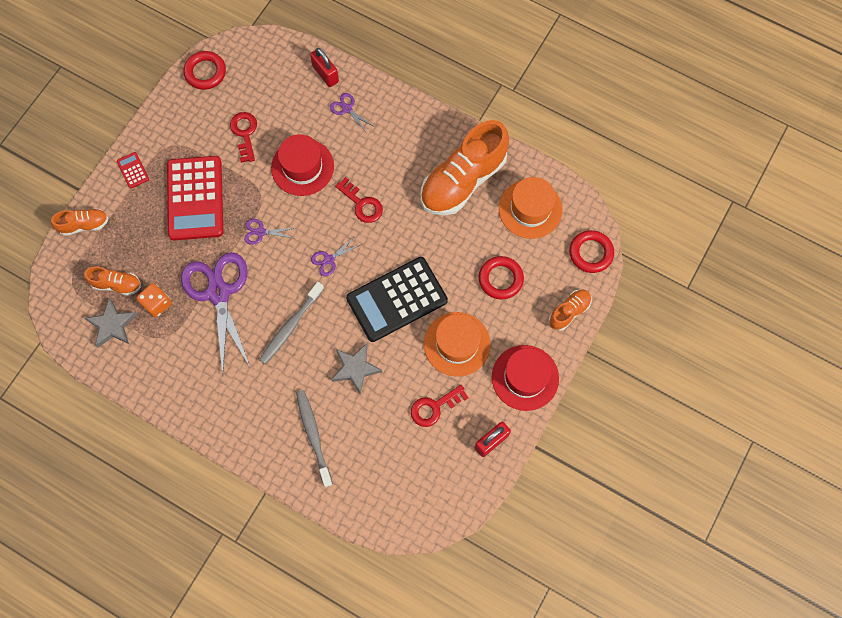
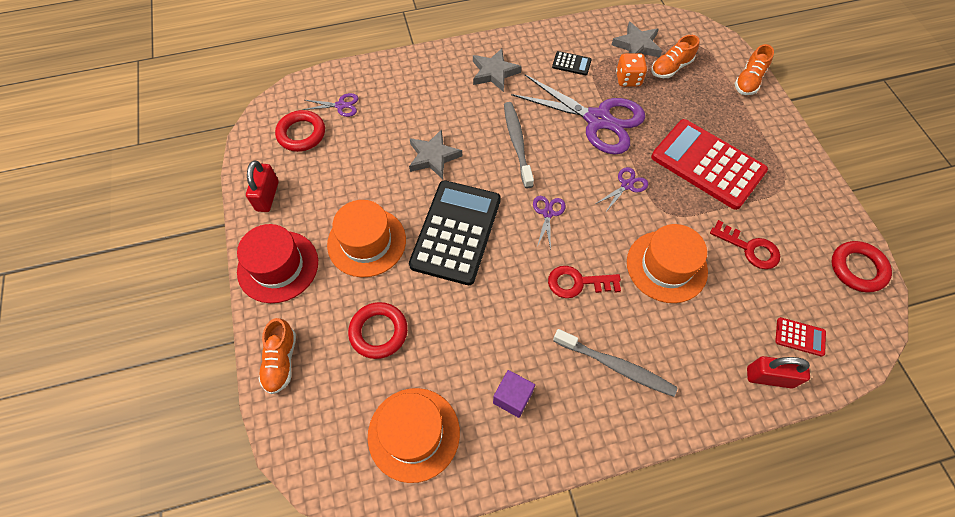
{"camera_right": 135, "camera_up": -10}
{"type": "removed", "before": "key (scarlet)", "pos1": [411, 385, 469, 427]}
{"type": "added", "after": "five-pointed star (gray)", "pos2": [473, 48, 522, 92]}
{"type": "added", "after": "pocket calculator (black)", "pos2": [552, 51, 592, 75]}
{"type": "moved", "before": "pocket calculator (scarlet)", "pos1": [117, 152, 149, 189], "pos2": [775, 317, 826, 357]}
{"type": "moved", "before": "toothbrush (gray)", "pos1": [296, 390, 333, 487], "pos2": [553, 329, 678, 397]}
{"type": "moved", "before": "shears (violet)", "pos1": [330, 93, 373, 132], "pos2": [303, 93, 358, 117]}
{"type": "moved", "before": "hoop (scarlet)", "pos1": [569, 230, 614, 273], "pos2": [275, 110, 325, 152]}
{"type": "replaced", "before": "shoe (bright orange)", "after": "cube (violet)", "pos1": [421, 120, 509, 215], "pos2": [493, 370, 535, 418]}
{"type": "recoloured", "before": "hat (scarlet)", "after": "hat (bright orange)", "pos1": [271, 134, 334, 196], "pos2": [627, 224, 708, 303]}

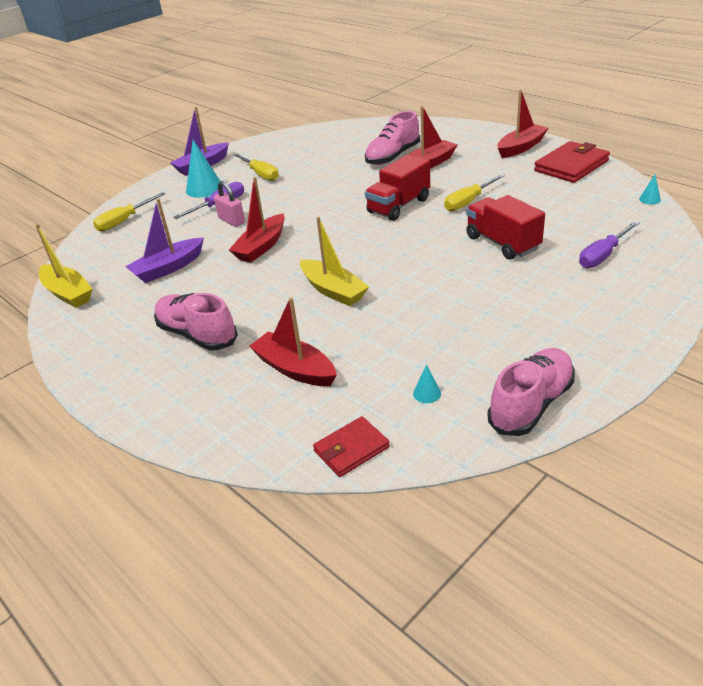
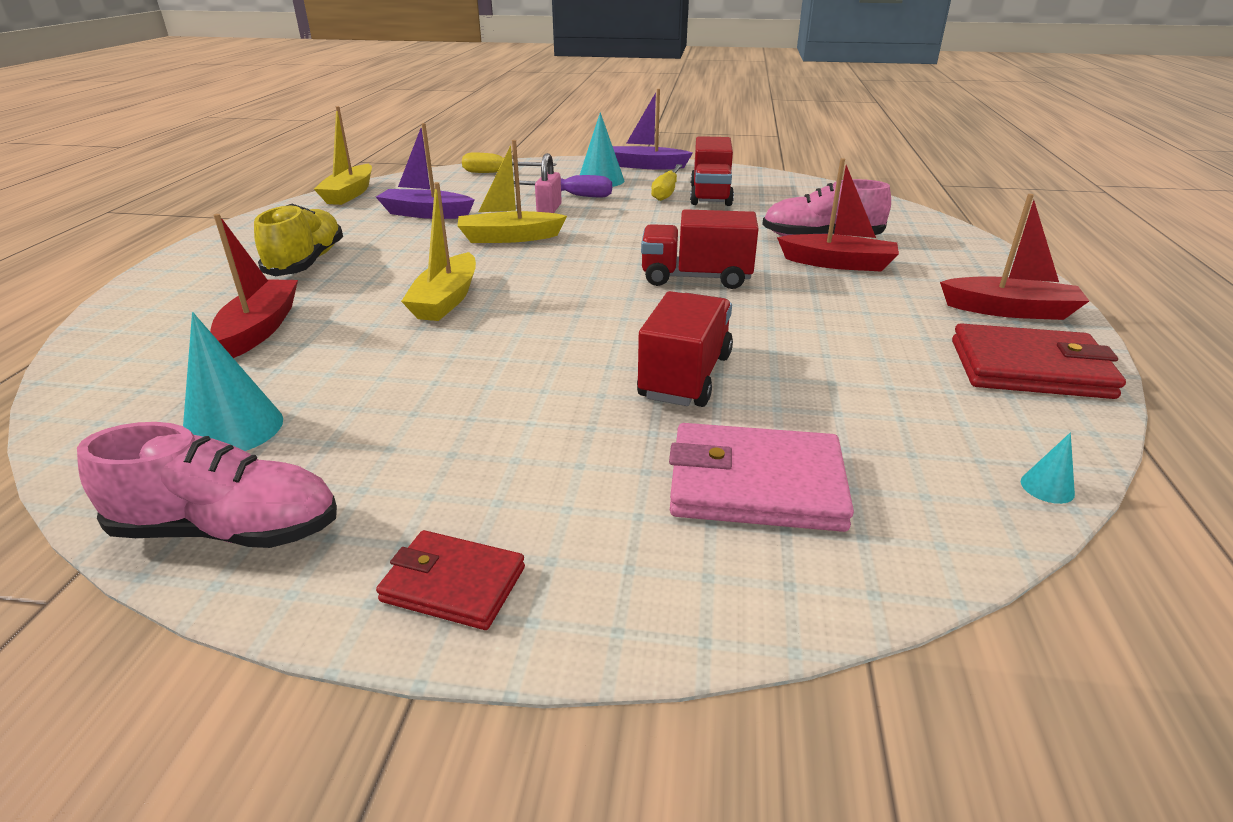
{"camera_right": 50, "camera_up": -5}
{"type": "removed", "before": "screwdriver (golden)", "pos1": [444, 174, 505, 211]}
{"type": "added", "after": "truck (scarlet)", "pos2": [690, 136, 734, 206]}
{"type": "moved", "before": "card wallet (scarlet)", "pos1": [313, 416, 390, 477], "pos2": [376, 530, 525, 630]}
{"type": "replaced", "before": "screwdriver (violet)", "after": "card wallet (rose-pink)", "pos1": [579, 221, 639, 268], "pos2": [669, 423, 854, 532]}
{"type": "recoloured", "before": "shoe (rose-pink)", "after": "shoe (golden)", "pos1": [154, 293, 238, 350], "pos2": [254, 204, 343, 276]}
{"type": "recoloured", "before": "toy boat (scarlet)", "after": "toy boat (golden)", "pos1": [229, 177, 285, 263], "pos2": [457, 140, 567, 243]}
{"type": "resized", "before": "cone shape (aqua)", "pos1": [413, 364, 441, 403], "pos2": [183, 312, 283, 451], "scale": 2.13}

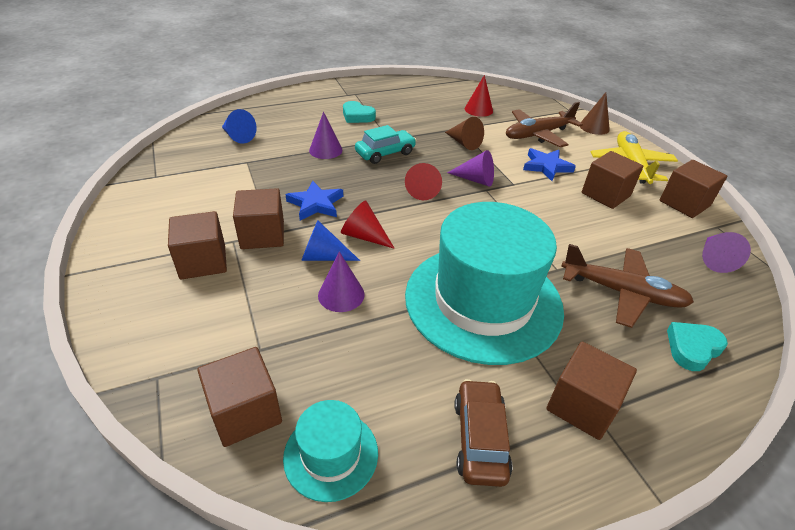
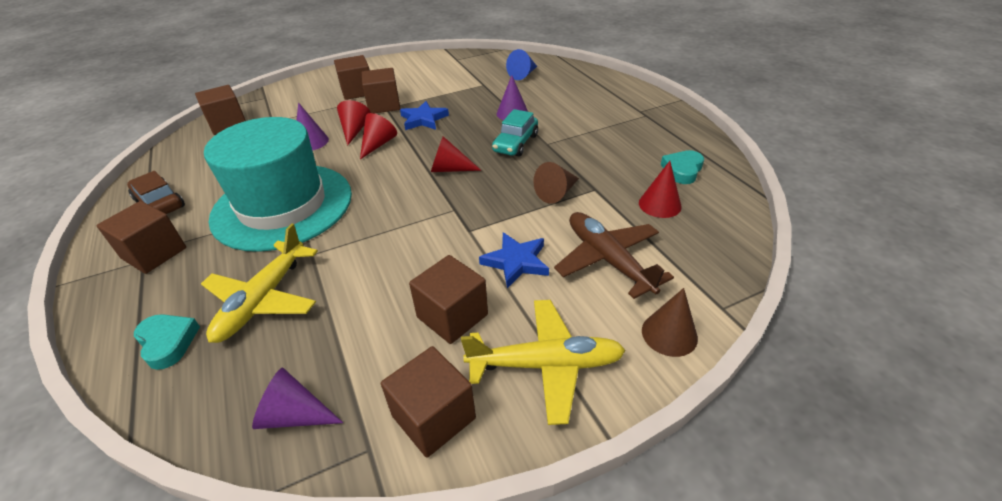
{"camera_right": 90, "camera_up": 0}
{"type": "removed", "before": "hat (aqua)", "pos1": [283, 400, 378, 502]}
{"type": "removed", "before": "cone shape (violet)", "pos1": [447, 150, 494, 187]}
{"type": "moved", "before": "heart shape (aqua)", "pos1": [343, 101, 376, 123], "pos2": [661, 150, 704, 184]}
{"type": "recoloured", "before": "cone shape (royal blue)", "after": "cone shape (scarlet)", "pos1": [301, 221, 360, 261], "pos2": [337, 100, 371, 146]}
{"type": "recoloured", "before": "plane (brown)", "after": "plane (golden)", "pos1": [561, 244, 694, 328], "pos2": [201, 223, 318, 343]}
{"type": "turned", "before": "automobile (aqua)", "pos1": [355, 125, 416, 164], "pos2": [492, 109, 538, 156], "turn": 60}
{"type": "turned", "before": "automobile (brown)", "pos1": [454, 379, 513, 487], "pos2": [127, 171, 185, 214], "turn": -135}

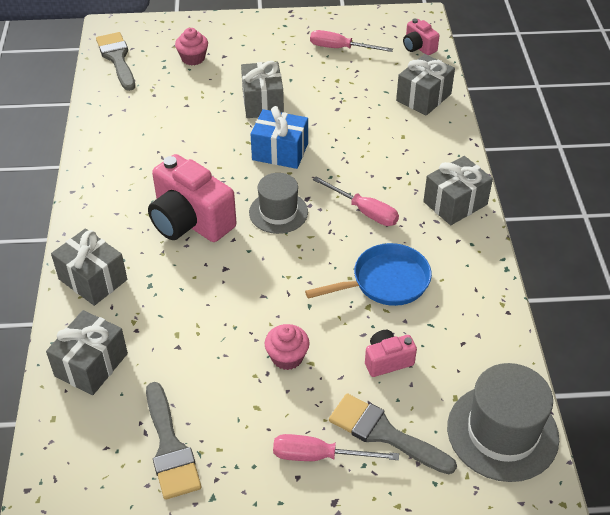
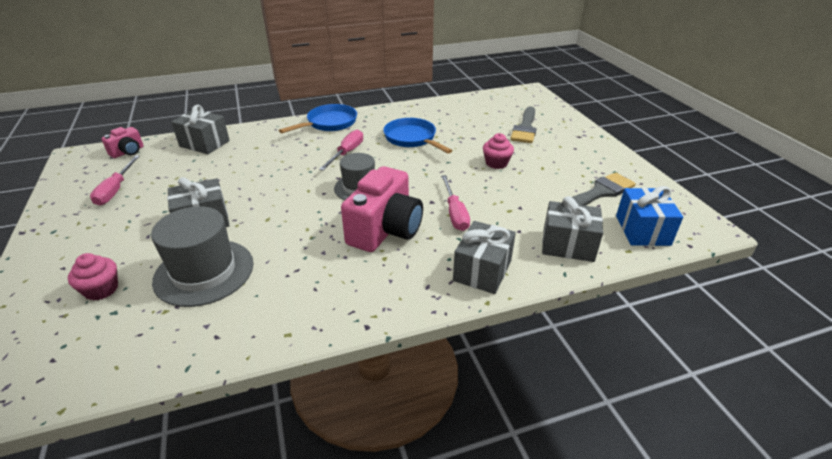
{"camera_right": -105, "camera_up": -10}
{"type": "removed", "before": "paintbrush (gray)", "pos1": [96, 32, 135, 91]}
{"type": "removed", "before": "camera (rose-pink)", "pos1": [365, 330, 417, 377]}
{"type": "moved", "before": "gift (royal blue)", "pos1": [251, 106, 308, 169], "pos2": [616, 186, 683, 246]}
{"type": "moved", "before": "screwdriver (rose-pink)", "pos1": [273, 434, 399, 461], "pos2": [441, 175, 470, 231]}
{"type": "moved", "before": "hat (gray)", "pos1": [447, 363, 559, 482], "pos2": [151, 206, 254, 307]}
{"type": "replaced", "before": "gift (gray)", "after": "frying pan (royal blue)", "pos1": [423, 156, 493, 225], "pos2": [279, 104, 357, 133]}

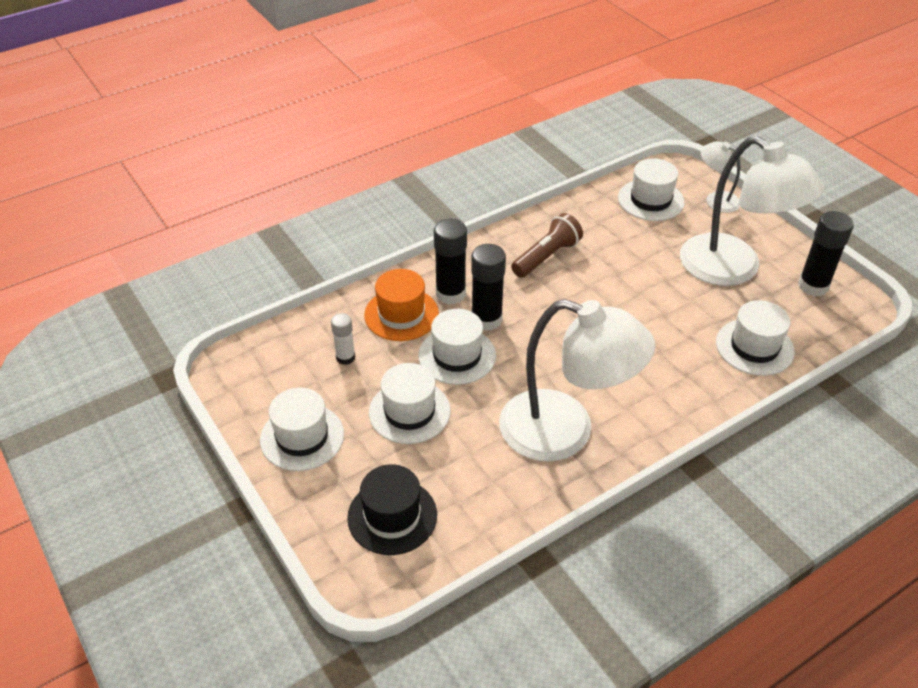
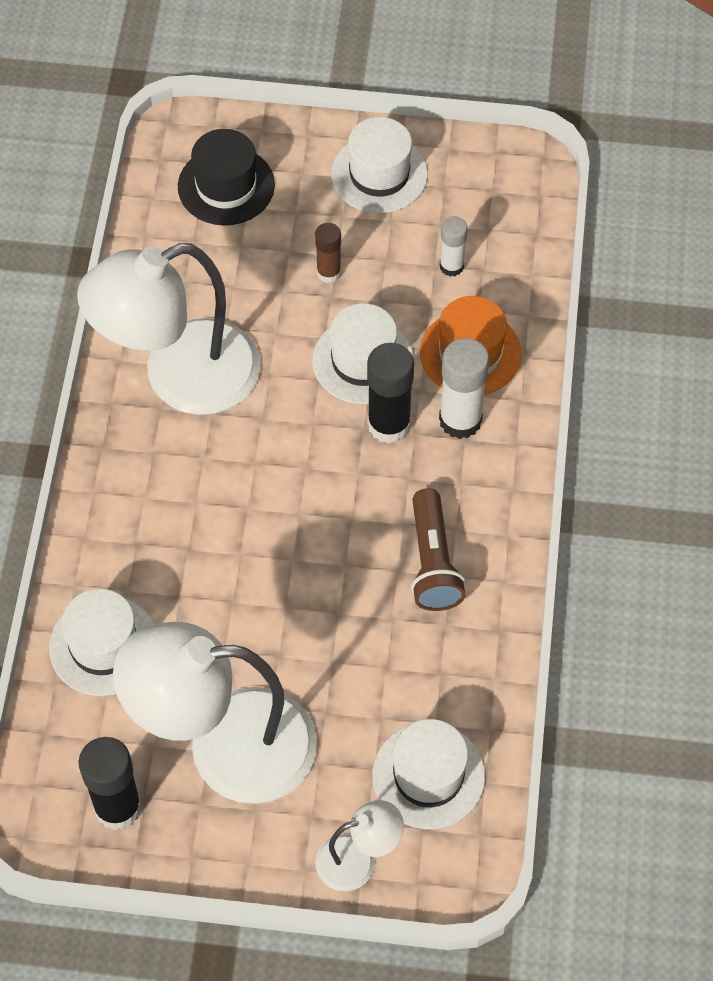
{"camera_right": 130, "camera_up": 15}
{"type": "replaced", "before": "hat (white)", "after": "glue (brown)", "pos1": [369, 363, 451, 444], "pos2": [315, 223, 341, 283]}
{"type": "recoloured", "before": "glue (black)", "after": "glue (white)", "pos1": [434, 219, 467, 305], "pos2": [439, 338, 489, 439]}

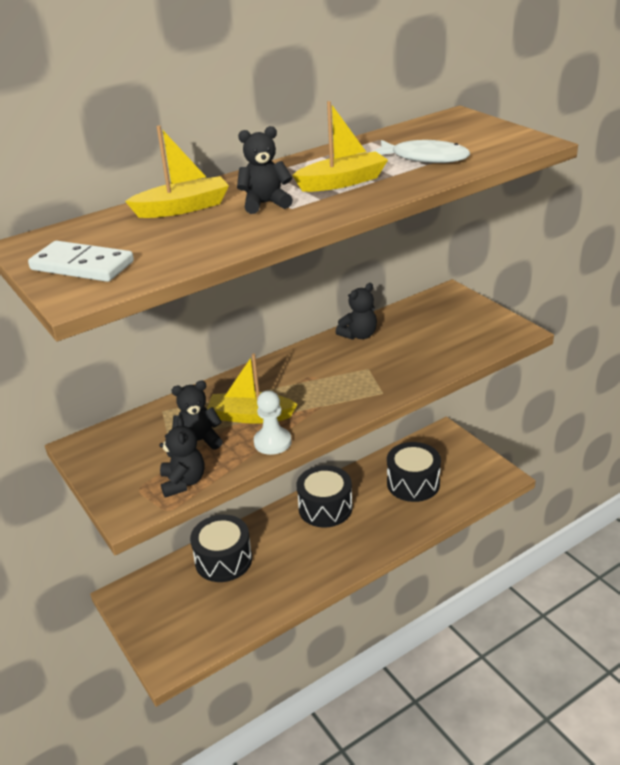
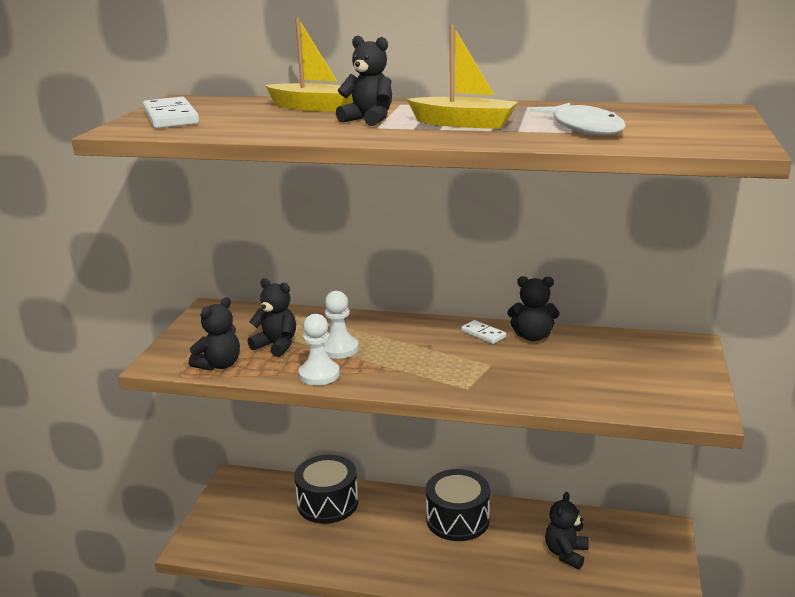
{"camera_right": 45, "camera_up": -10}
{"type": "added", "after": "domino tile (white)", "pos2": [461, 320, 506, 344]}
{"type": "replaced", "before": "toy boat (golden)", "after": "pawn (white)", "pos1": [207, 354, 298, 424], "pos2": [324, 291, 359, 359]}
{"type": "replaced", "before": "toy drum (black)", "after": "teddy (black)", "pos1": [387, 442, 441, 502], "pos2": [545, 492, 589, 569]}

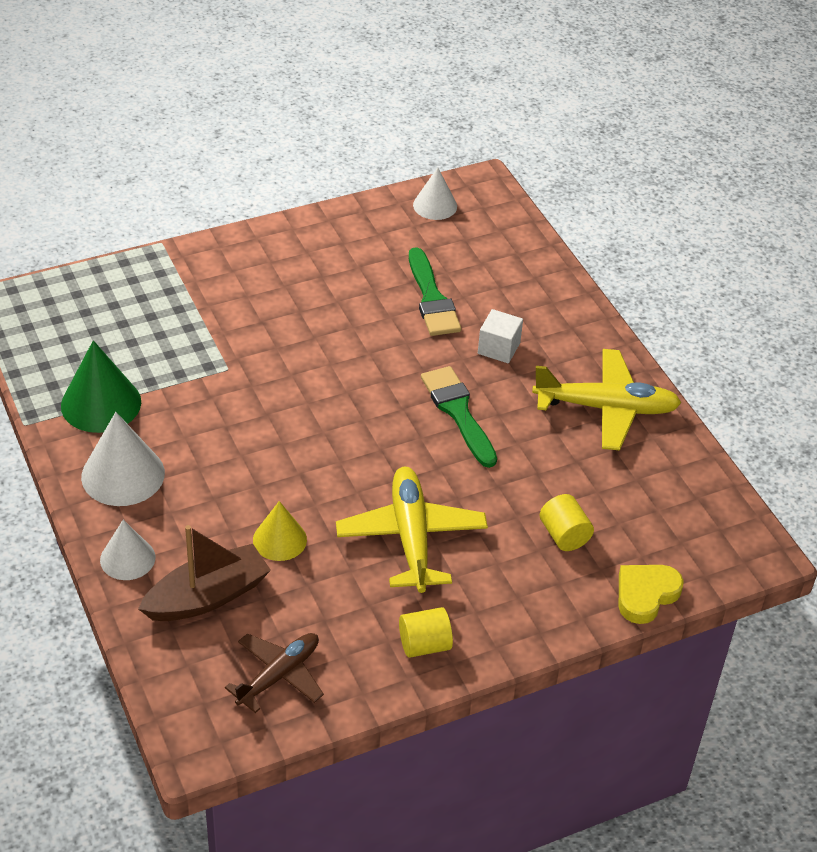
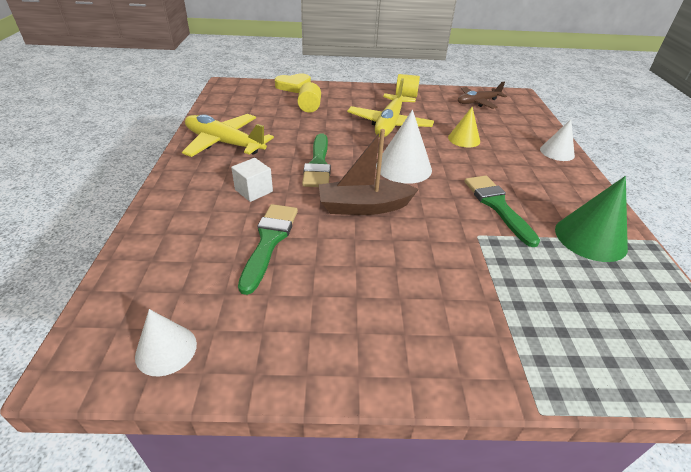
{"camera_right": -155, "camera_up": -5}
{"type": "added", "after": "paintbrush (leaf-green)", "pos2": [464, 175, 540, 247]}
{"type": "moved", "before": "cone shape (white)", "pos1": [81, 412, 165, 506], "pos2": [376, 110, 432, 184]}
{"type": "moved", "before": "toy boat (brown)", "pos1": [138, 525, 271, 621], "pos2": [319, 129, 419, 215]}

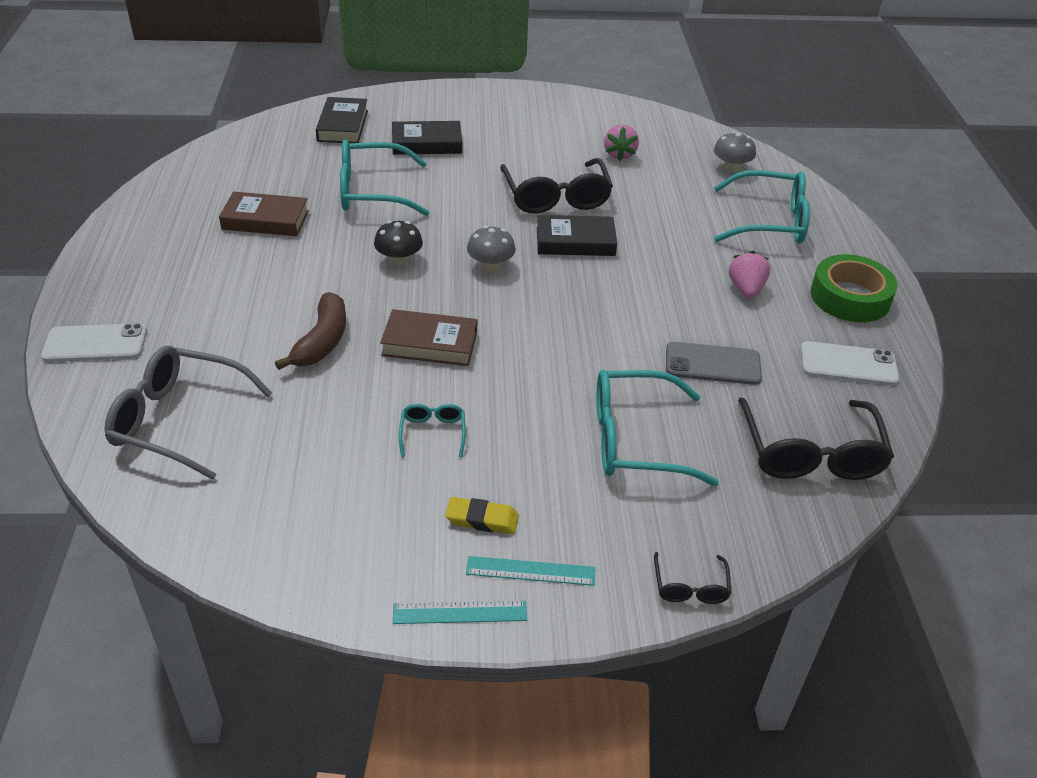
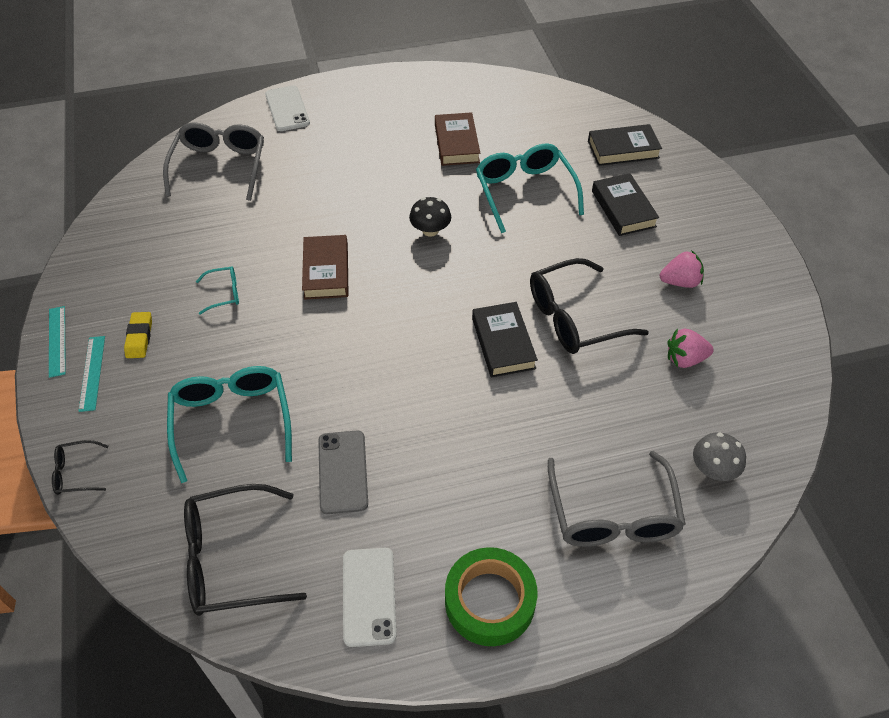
{"camera_right": 80, "camera_up": 10}
{"type": "removed", "before": "banana fruit (brown)", "pos1": [275, 292, 346, 370]}
{"type": "removed", "before": "fungus (gray)", "pos1": [467, 226, 516, 272]}
{"type": "moved", "before": "strawberry (rose-pink)", "pos1": [729, 251, 770, 298], "pos2": [660, 250, 704, 288]}
{"type": "recoloured", "before": "glasses (aqua)", "after": "glasses (gray)", "pos1": [714, 170, 810, 244], "pos2": [548, 451, 686, 547]}

